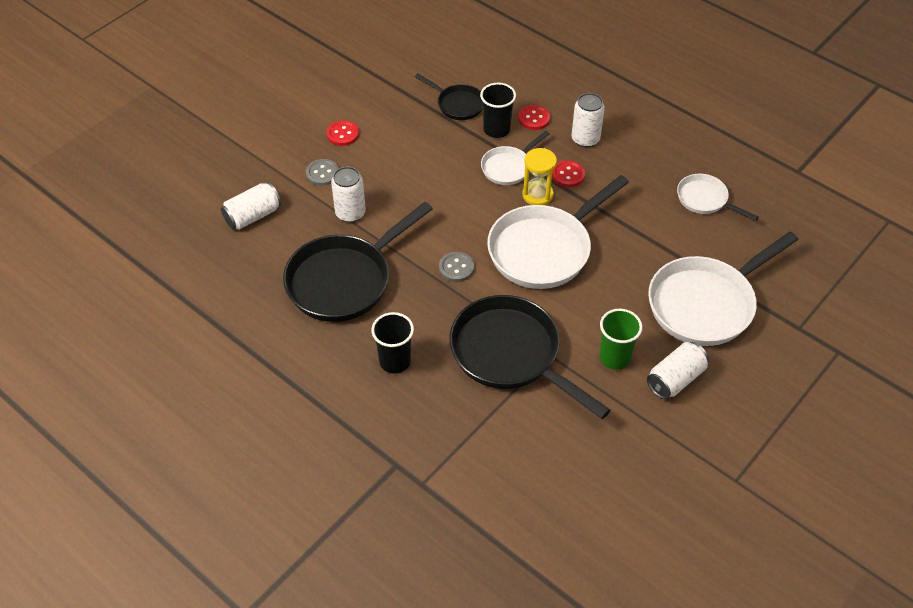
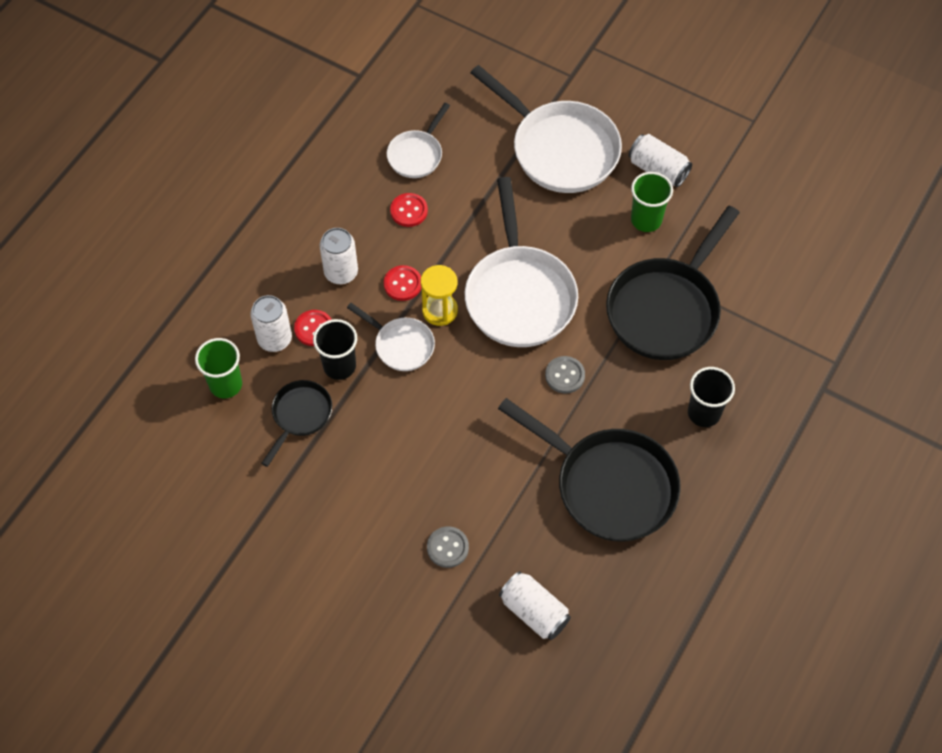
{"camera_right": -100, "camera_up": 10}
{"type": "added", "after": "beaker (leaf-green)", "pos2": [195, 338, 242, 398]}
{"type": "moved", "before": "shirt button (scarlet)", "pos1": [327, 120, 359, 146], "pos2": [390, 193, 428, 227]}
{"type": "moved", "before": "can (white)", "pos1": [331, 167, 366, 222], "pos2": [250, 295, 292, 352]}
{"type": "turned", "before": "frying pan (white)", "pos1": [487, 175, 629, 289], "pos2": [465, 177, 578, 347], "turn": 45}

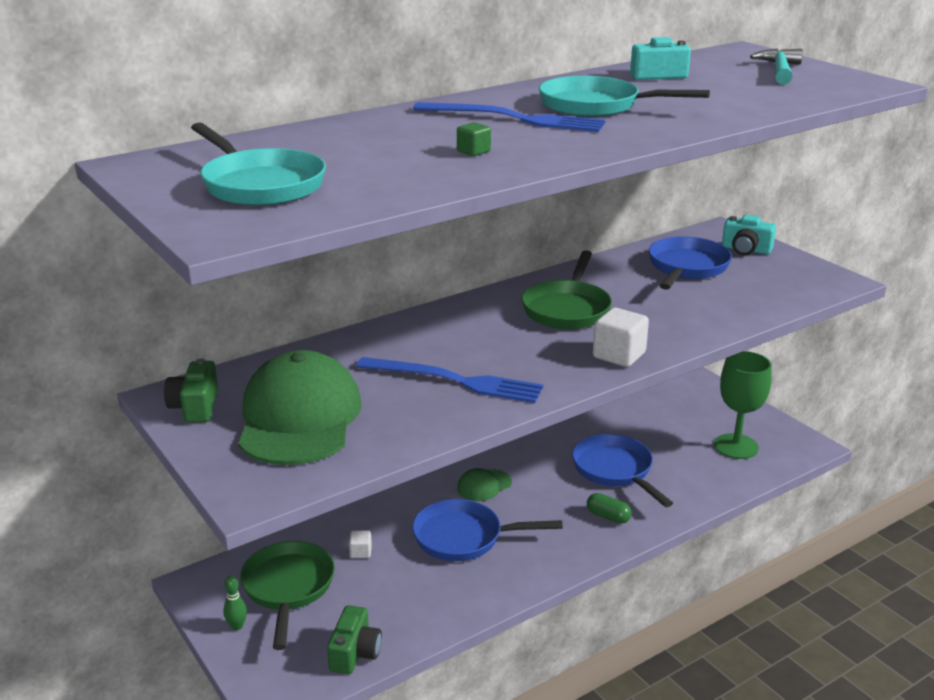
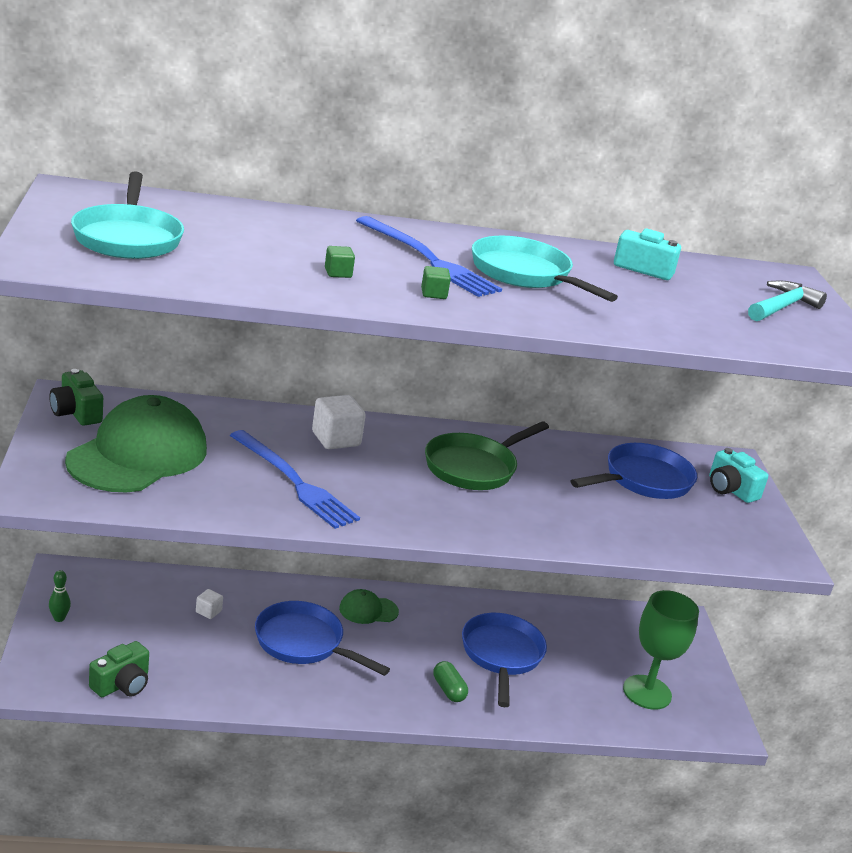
{"camera_right": 25, "camera_up": 0}
{"type": "removed", "before": "frying pan (leaf-green)", "pos1": [240, 541, 335, 650]}
{"type": "added", "after": "cube (leaf-green)", "pos2": [421, 266, 451, 299]}
{"type": "moved", "before": "cube (white)", "pos1": [593, 308, 649, 367], "pos2": [312, 395, 366, 449]}
{"type": "turned", "before": "camera (leaf-green)", "pos1": [164, 358, 218, 423], "pos2": [49, 369, 103, 426], "turn": -60}

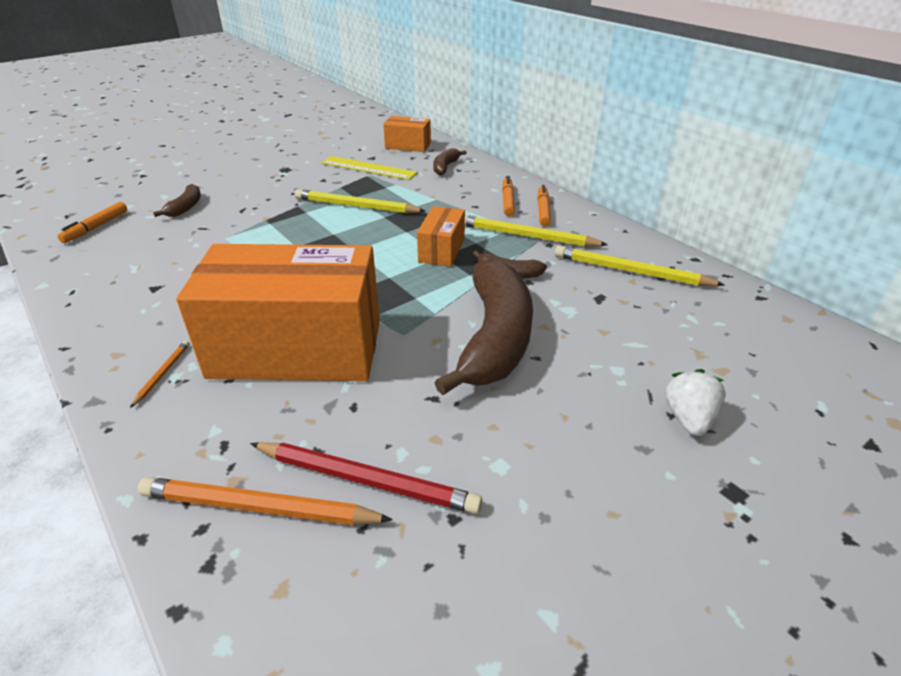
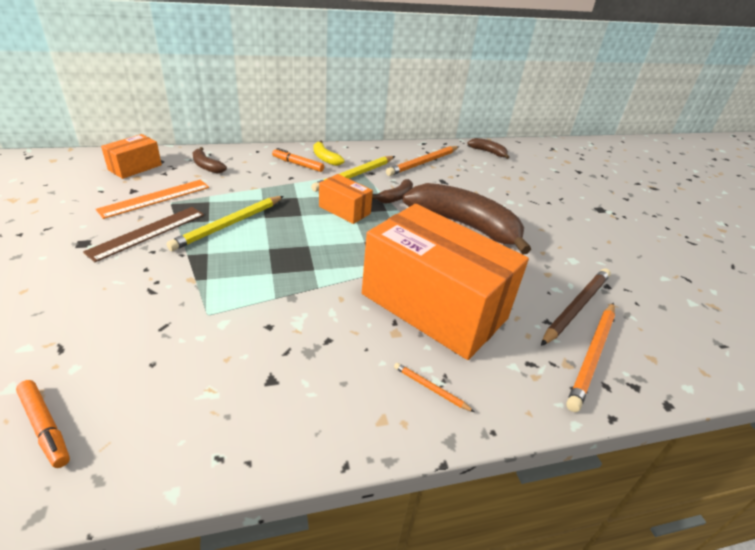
{"camera_right": -70, "camera_up": 0}
{"type": "removed", "before": "strawberry (white)", "pos1": [665, 369, 726, 436]}
{"type": "added", "after": "straightedge (brown)", "pos2": [83, 207, 204, 262]}
{"type": "moved", "before": "banana fruit (brown)", "pos1": [153, 184, 201, 217], "pos2": [467, 138, 510, 159]}
{"type": "replaced", "before": "marker (bright orange)", "after": "banana fruit (golden)", "pos1": [537, 185, 551, 226], "pos2": [313, 140, 345, 166]}
{"type": "recoloured", "before": "pencil (scarlet)", "after": "pencil (brown)", "pos1": [250, 442, 482, 514], "pos2": [541, 268, 611, 346]}
{"type": "recoloured", "before": "straightedge (golden)", "after": "straightedge (bright orange)", "pos1": [321, 156, 418, 180], "pos2": [95, 180, 209, 219]}
{"type": "recoloured", "before": "pencil (golden)", "after": "pencil (bright orange)", "pos1": [555, 245, 725, 286], "pos2": [386, 146, 459, 176]}
{"type": "turned", "before": "package (bright orange)", "pos1": [176, 244, 380, 381], "pos2": [362, 204, 529, 360], "turn": -75}

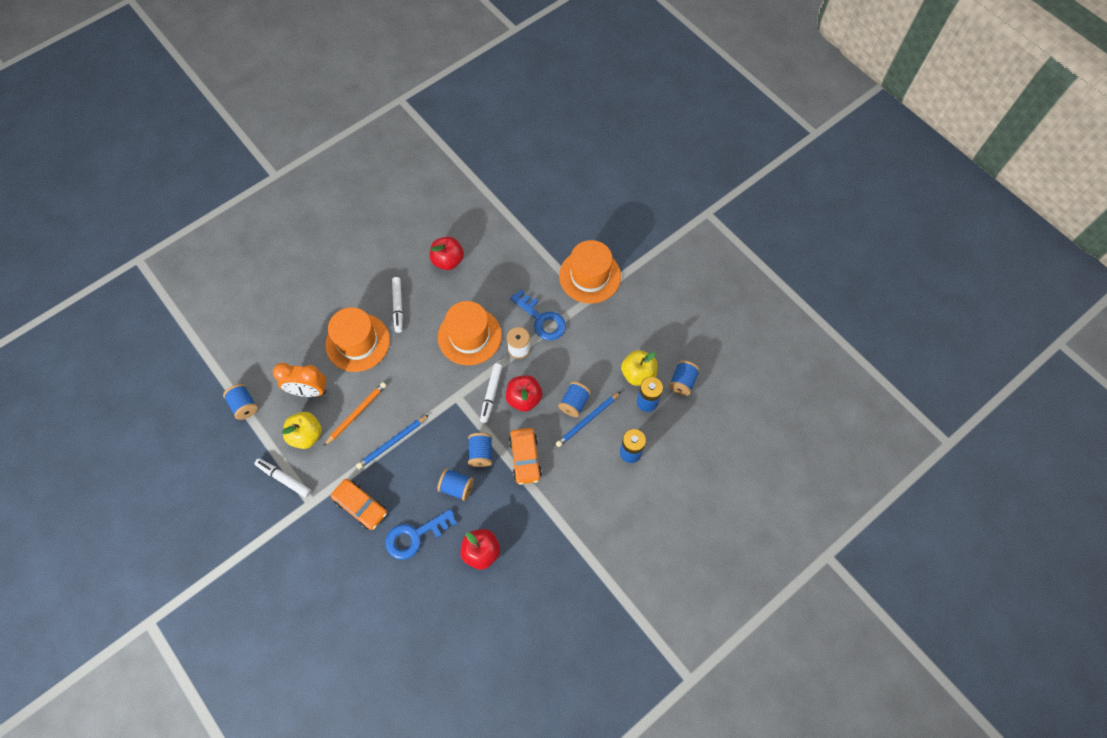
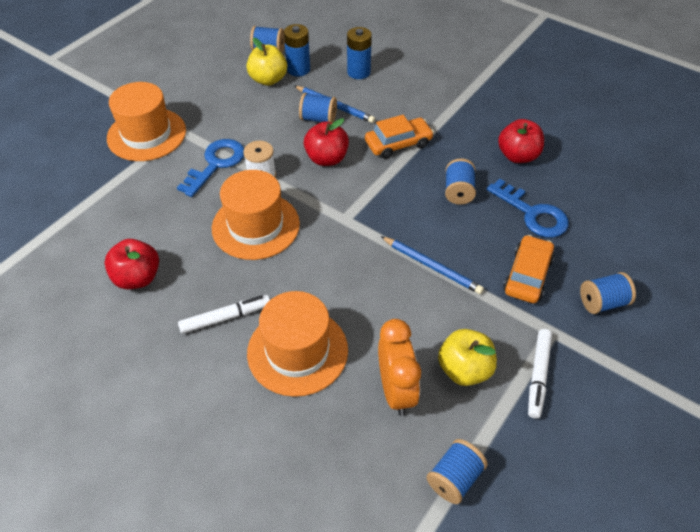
{"camera_right": -105, "camera_up": -15}
{"type": "removed", "before": "pencil (bright orange)", "pos1": [324, 382, 387, 446]}
{"type": "removed", "before": "marker (white)", "pos1": [480, 363, 502, 423]}
{"type": "moved", "before": "reel of thread (royal blue)", "pos1": [468, 433, 492, 467], "pos2": [580, 272, 636, 314]}

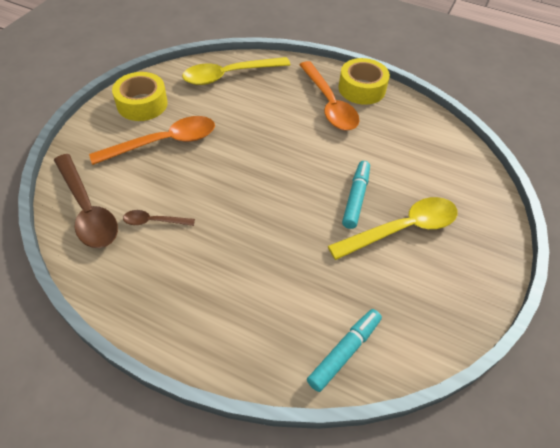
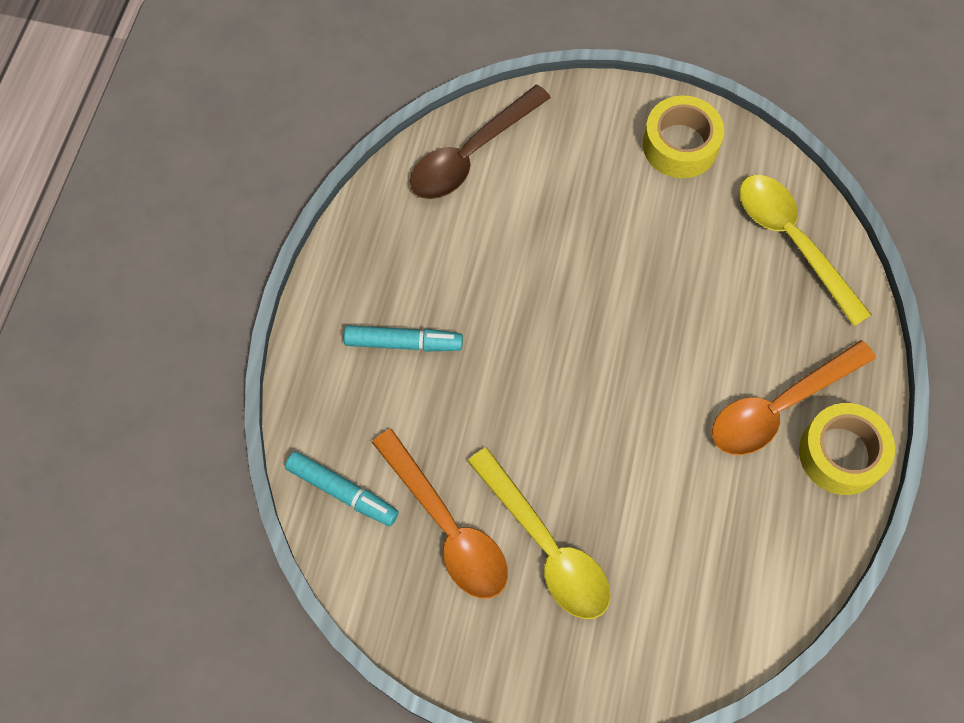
{"camera_right": 80, "camera_up": 15}
{"type": "removed", "before": "spoon (brown)", "pos1": [123, 210, 195, 226]}
{"type": "moved", "before": "spoon (bright orange)", "pos1": [89, 116, 215, 165], "pos2": [372, 429, 508, 599]}
{"type": "moved", "before": "marker (aqua)", "pos1": [342, 161, 370, 229], "pos2": [344, 325, 463, 352]}

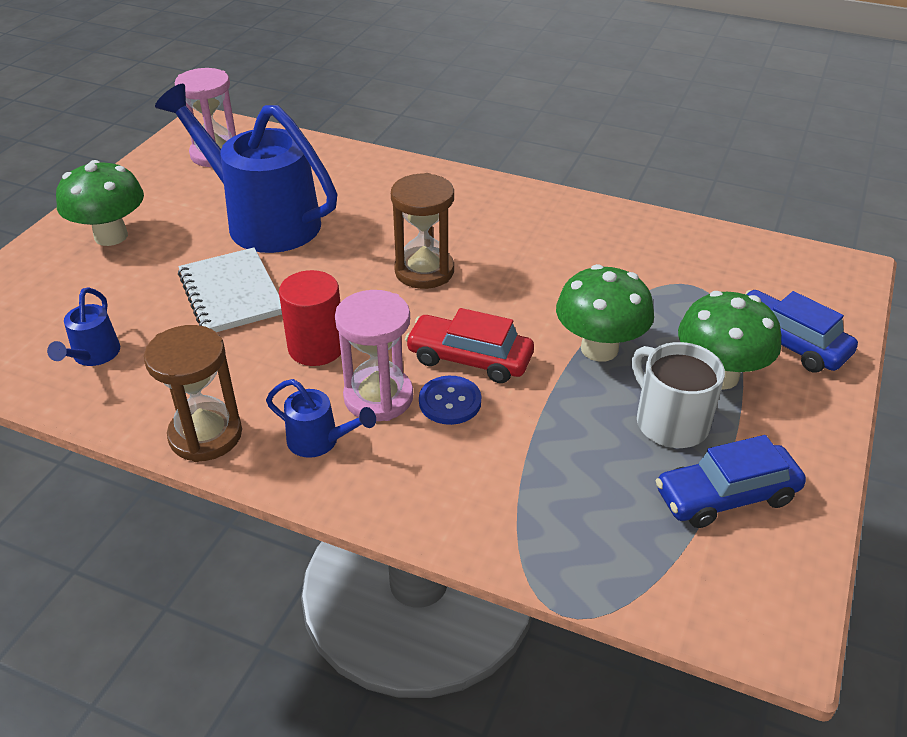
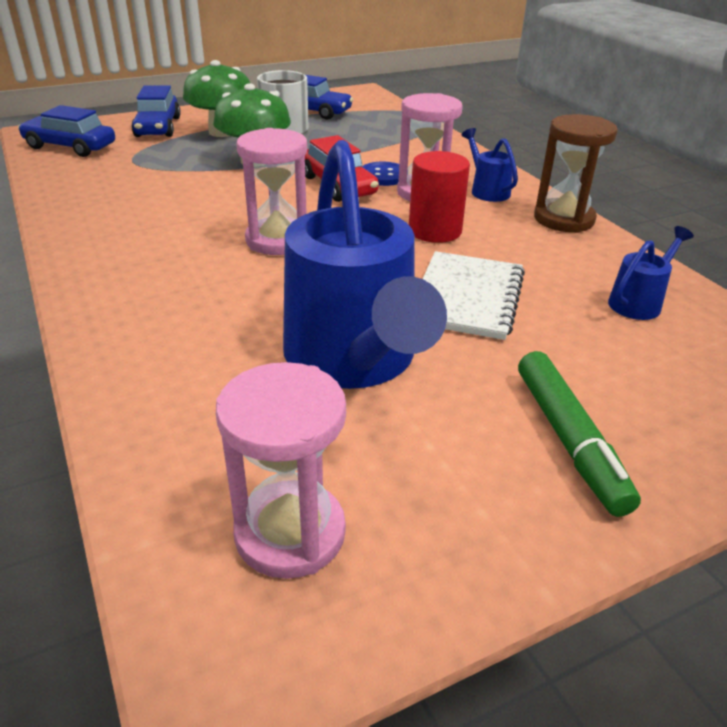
{"camera_right": -140, "camera_up": -5}
{"type": "added", "after": "automobile (royal blue)", "pos2": [18, 105, 115, 157]}
{"type": "replaced", "before": "fungus (leaf-green)", "after": "marker (leaf-green)", "pos1": [56, 160, 144, 246], "pos2": [518, 351, 641, 517]}
{"type": "recoloured", "before": "sandglass (brown)", "after": "sandglass (rose-pink)", "pos1": [391, 173, 454, 289], "pos2": [236, 128, 307, 255]}

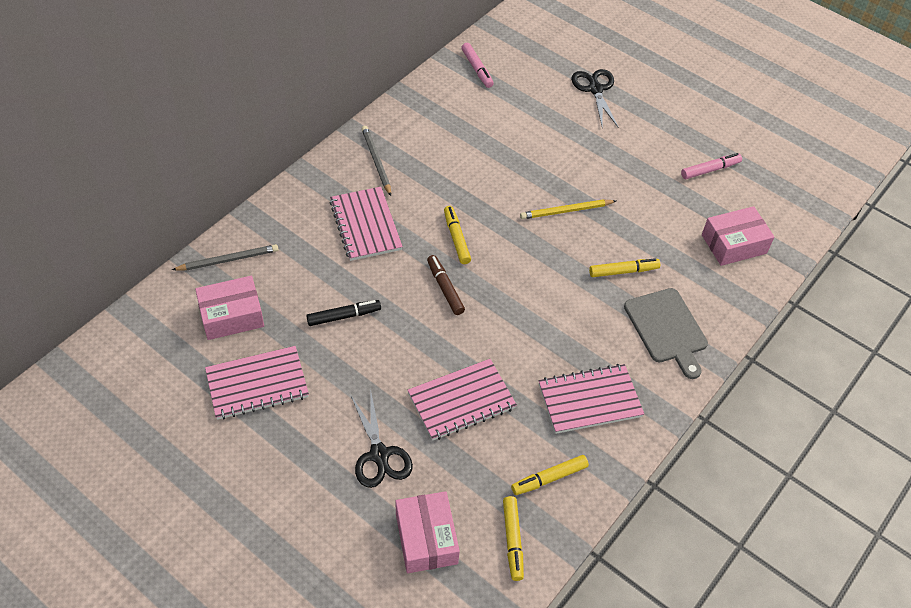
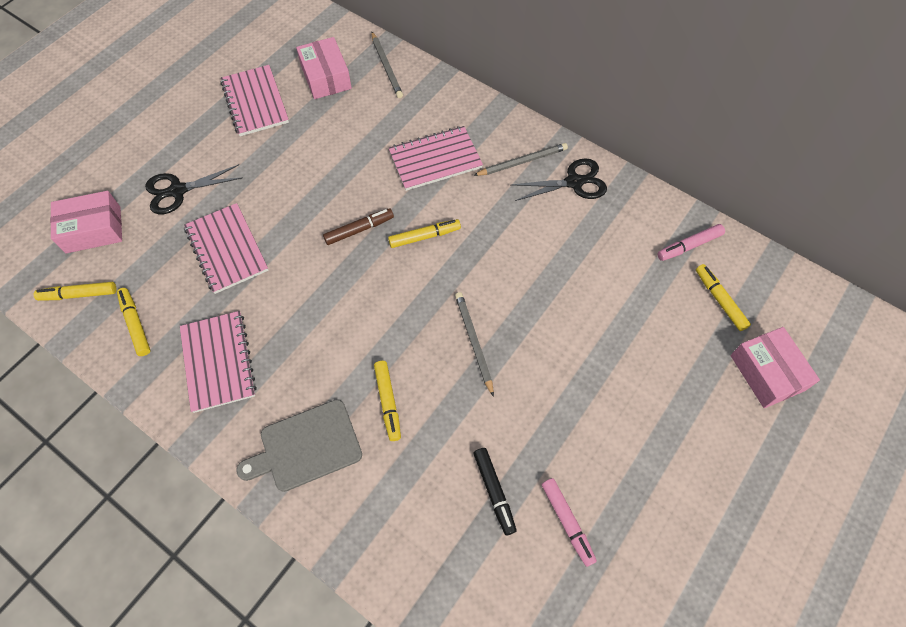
{"camera_right": 90, "camera_up": 10}
{"type": "added", "after": "marker (golden)", "pos2": [696, 264, 751, 331]}
{"type": "moved", "before": "marker (black)", "pos1": [306, 300, 381, 326], "pos2": [473, 448, 517, 536]}
{"type": "moved", "before": "shears (black)", "pos1": [571, 69, 619, 128], "pos2": [511, 158, 607, 201]}
{"type": "moved", "before": "package (rose-pink)", "pos1": [702, 206, 774, 266], "pos2": [730, 327, 820, 408]}
{"type": "recoloured", "before": "pencil (golden)", "after": "pencil (gray)", "pos1": [520, 199, 616, 219], "pos2": [455, 292, 494, 397]}

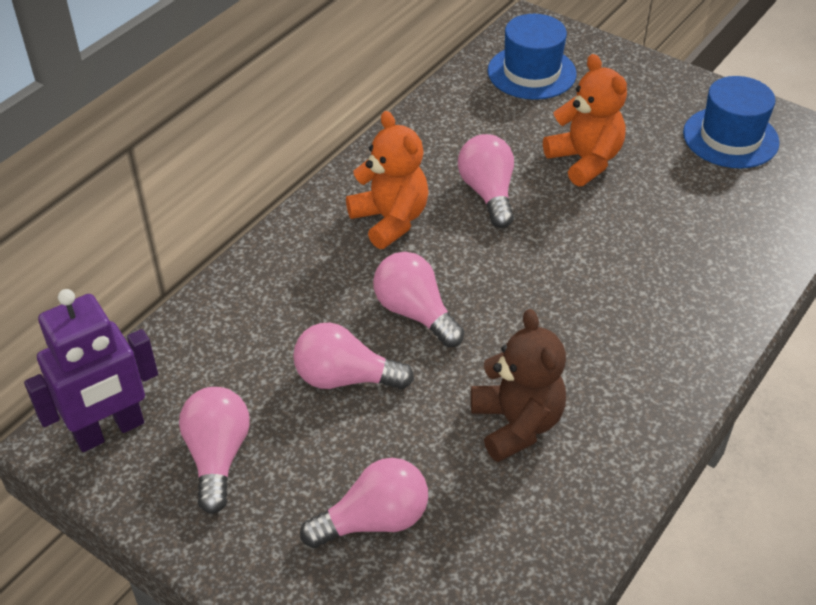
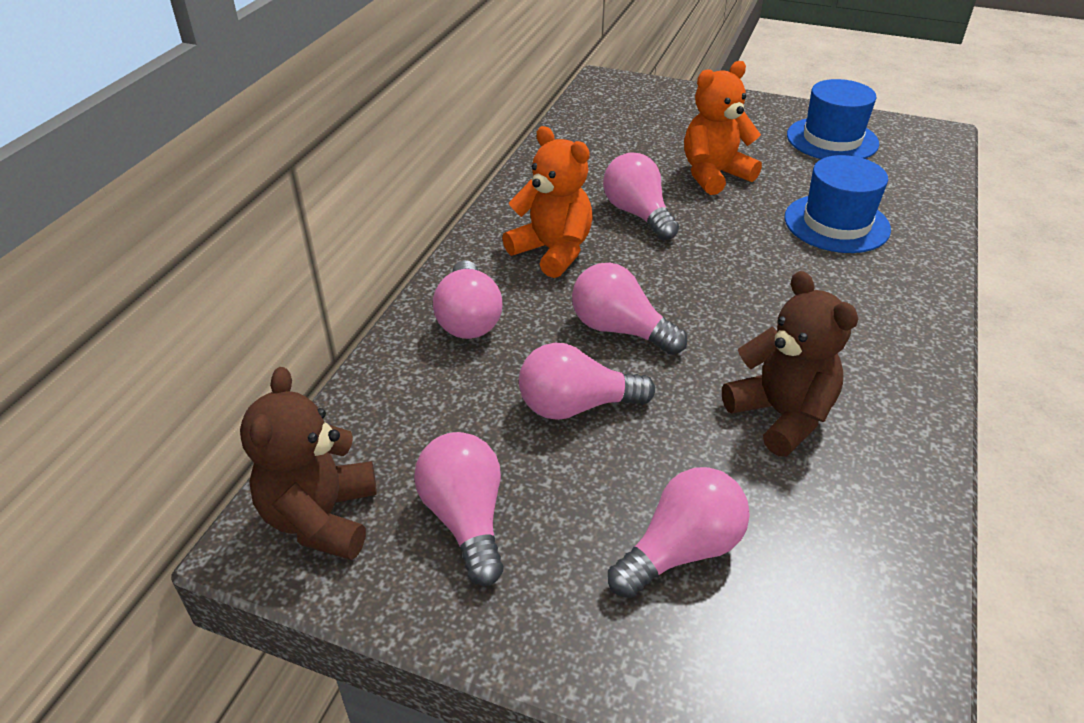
{"camera_right": -15, "camera_up": -5}
{"type": "added", "after": "light bulb (rose-pink)", "pos2": [433, 260, 502, 339]}
{"type": "moved", "before": "hat (royal blue)", "pos1": [488, 14, 577, 100], "pos2": [784, 155, 891, 253]}
{"type": "replaced", "before": "toy robot (violet)", "after": "teddy (brown)", "pos1": [24, 289, 158, 452], "pos2": [240, 367, 377, 560]}
{"type": "turned", "before": "teddy (bright orange)", "pos1": [543, 54, 627, 187], "pos2": [684, 61, 762, 195], "turn": -75}

